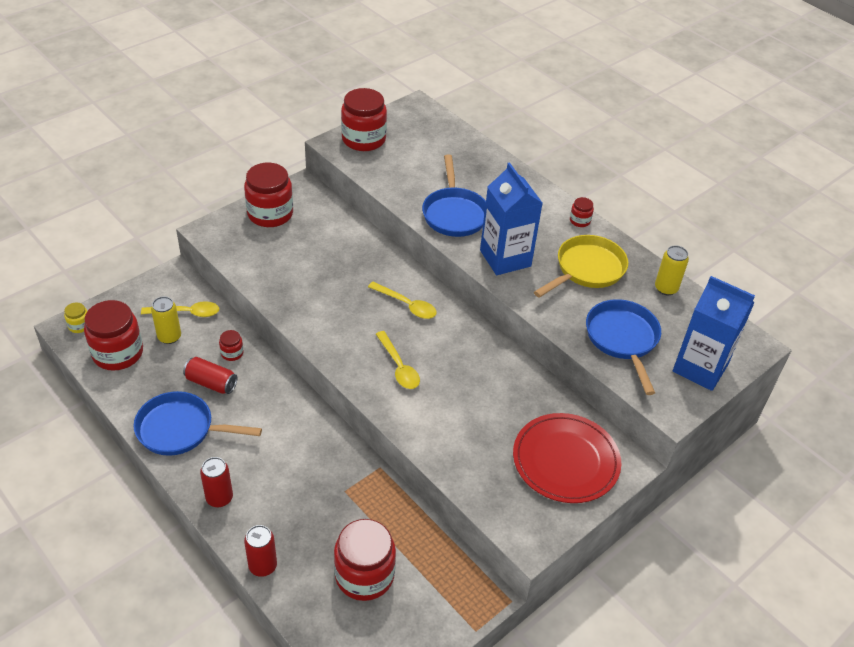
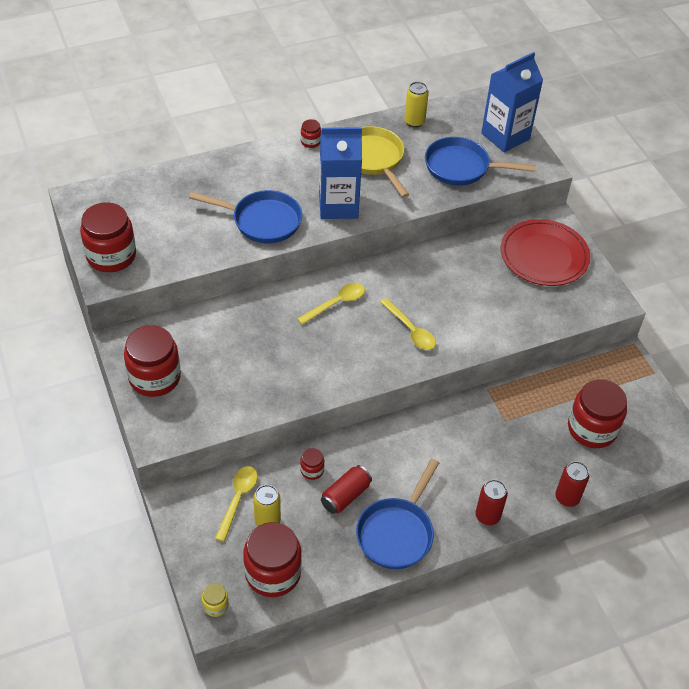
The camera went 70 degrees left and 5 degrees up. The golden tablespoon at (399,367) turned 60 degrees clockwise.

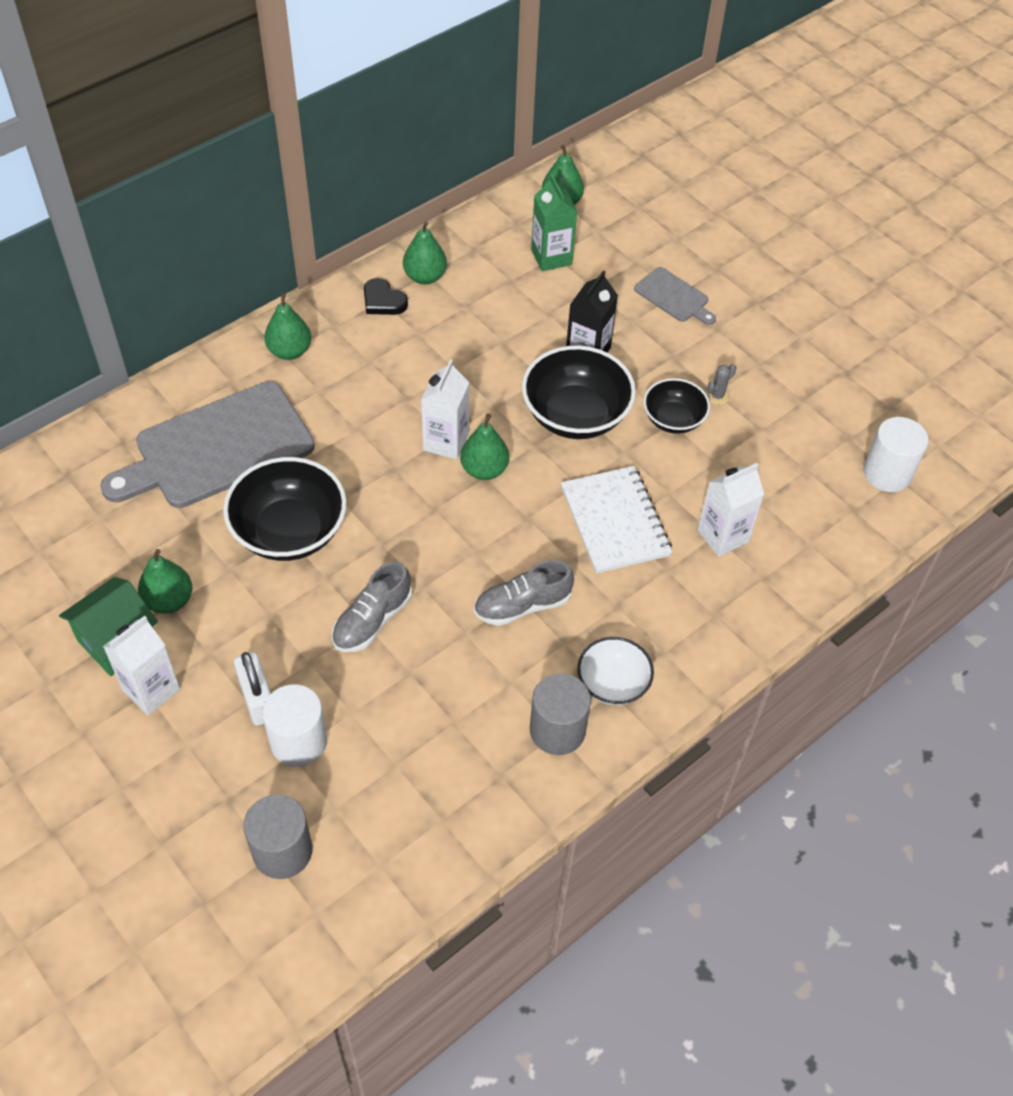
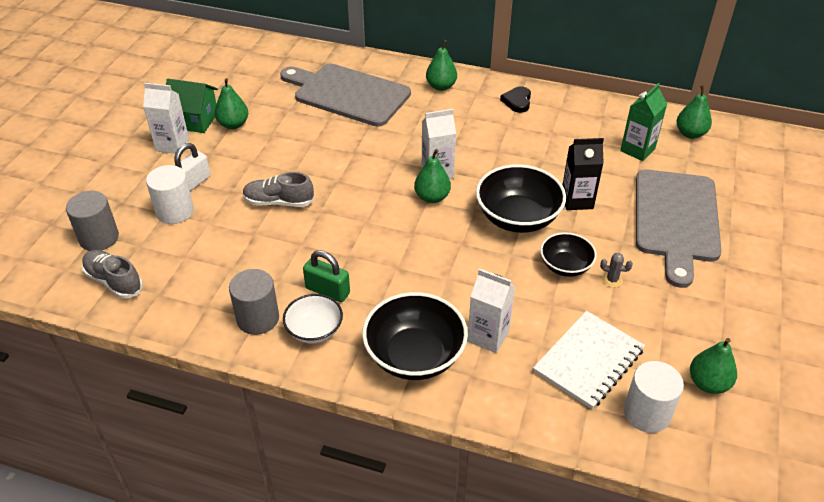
The camera went 60 degrees right and 10 degrees down. The emerald lock at (327,291) appeared. The black serving bowl moved from (289,531) to (414,356). The emerald pear fruit moved from (425,277) to (708,383). The grey sneaker moved from (522,605) to (114,281). The pure white exercise book moved from (615,521) to (588,361). The grey chopping board at (673,297) changed to 2.15 times the size.

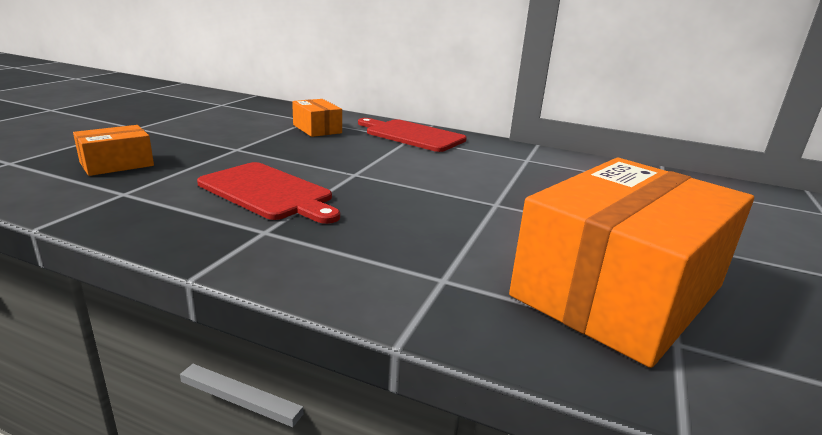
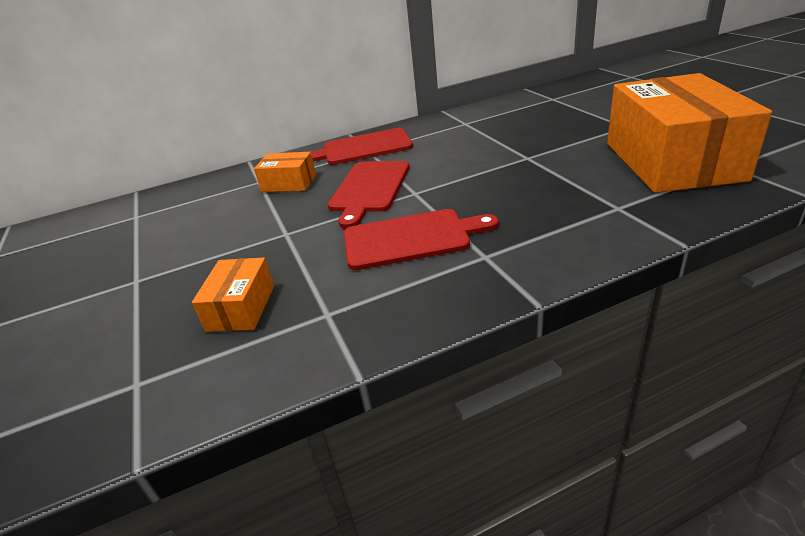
The camera went 40 degrees left and 10 degrees up. The crimson chopping board at (369,189) appeared.

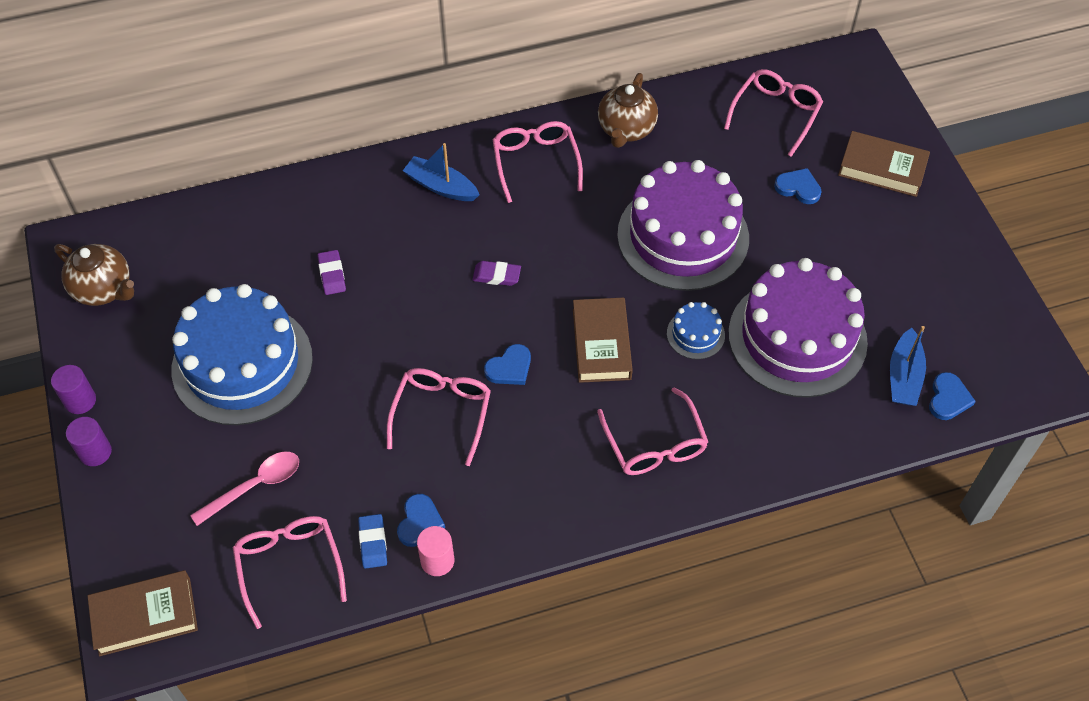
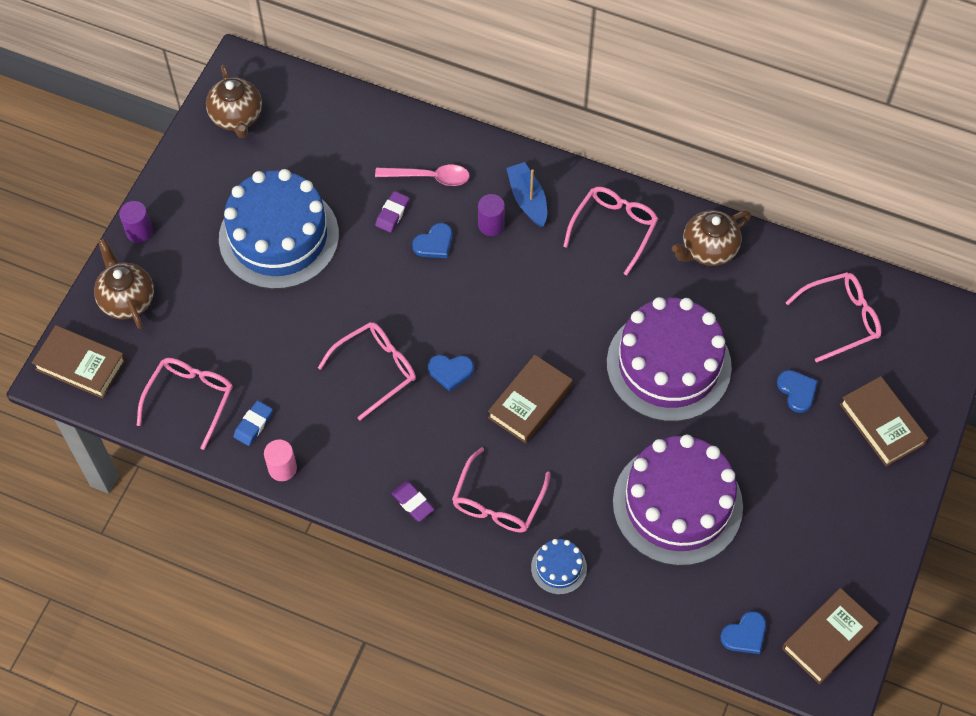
The camera went 40 degrees right and 5 degrees up. The cobalt boat at (904,376) disappeared. The russet tea pot at (127,300) appeared. The russet hardcover at (828,638) appeared. The royal purple cylinder shape moved from (80,401) to (491,225). The rose-pink tablespoon moved from (255,486) to (429,177). The cobalt heart shape moved from (419,522) to (434,243). The royal purple pencil eraser moved from (496,275) to (413,503). The cobalt layer cake moved from (695,334) to (559,567).

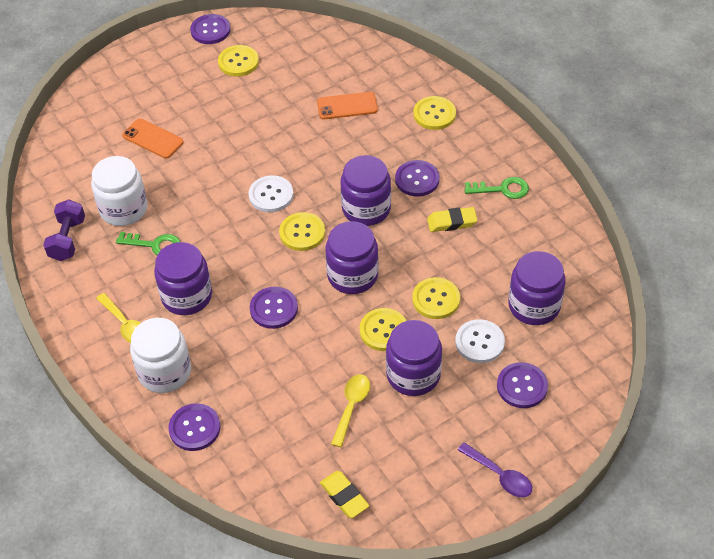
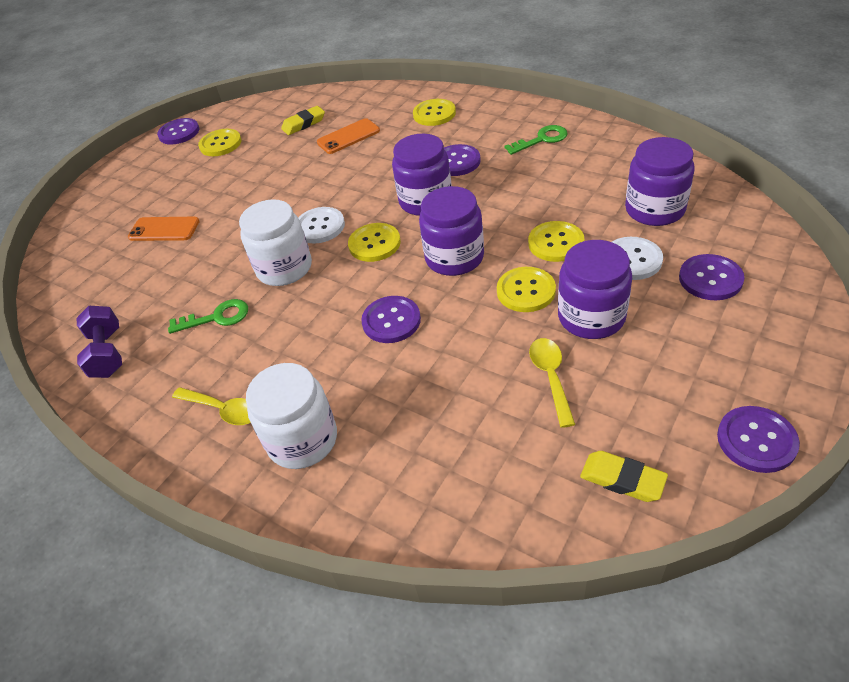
The camera went 20 degrees left and 5 degrees down. The royal purple preserve jar at (187,296) disappeared. The royal purple tablespoon at (500,475) disappeared. The pure white preserve jar moved from (123,209) to (284,268). The royal purple sewing button moved from (194,428) to (756,440). The golden pencil eraser moved from (452,222) to (304,124).

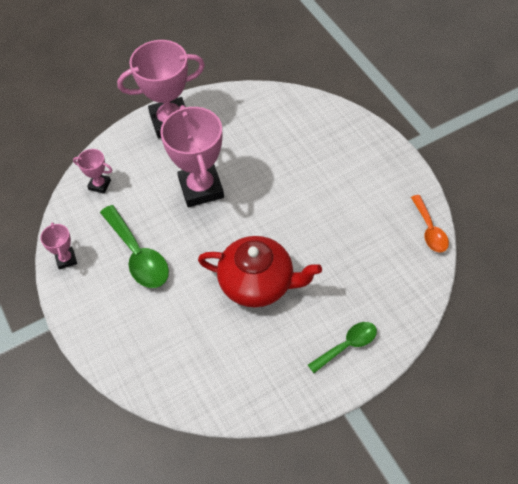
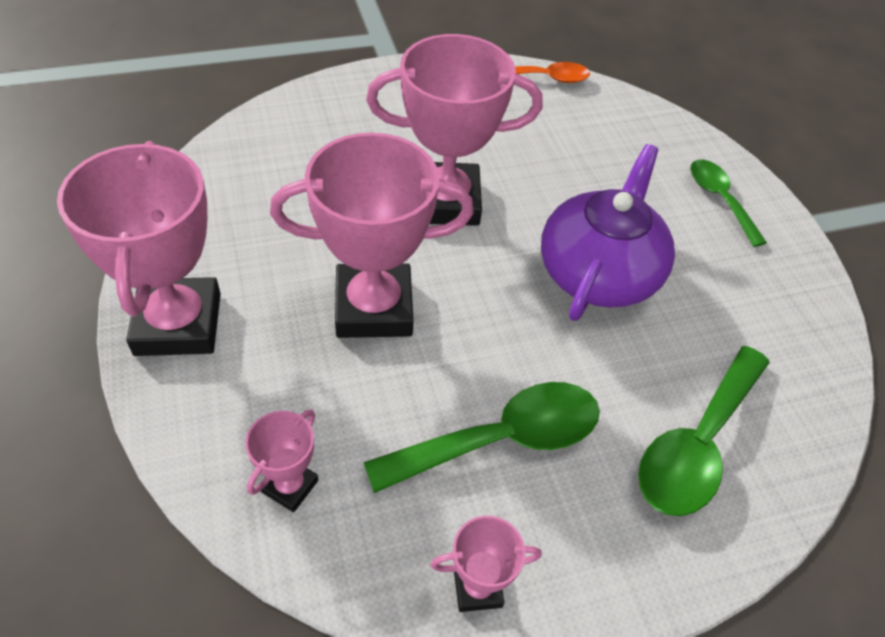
The camera went 85 degrees left and 5 degrees down. The rose-pink award cup at (445,201) appeared. The emerald tablespoon at (697,444) appeared. The crimson tea pot at (258,283) became the royal purple tea pot at (599,272).

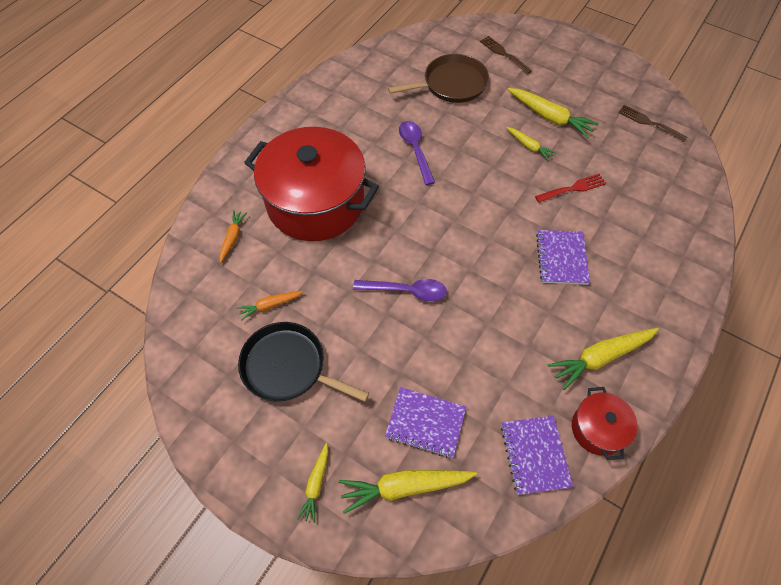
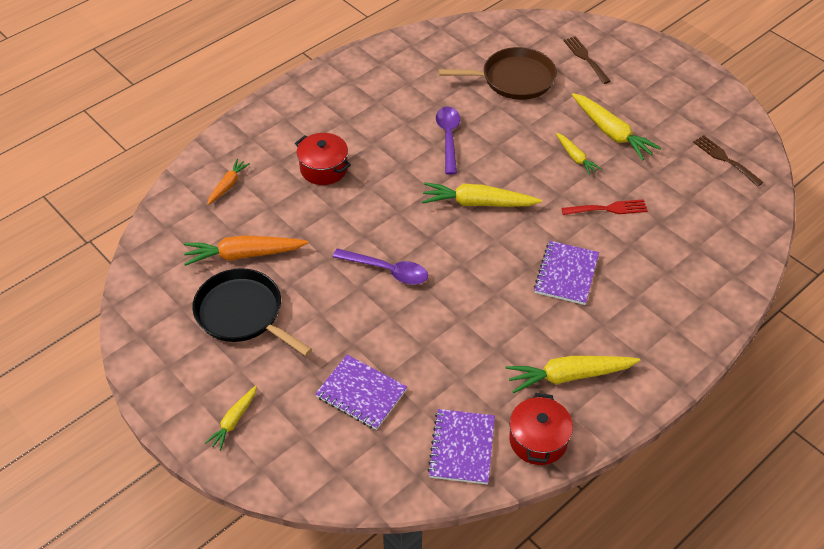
The camera went 15 degrees right and 10 degrees down. The golden carrot moved from (405,487) to (478,203). The orange carrot at (270,305) changed to 1.75 times the size. The crimson stockpot at (315,202) changed to 0.45 times the size.

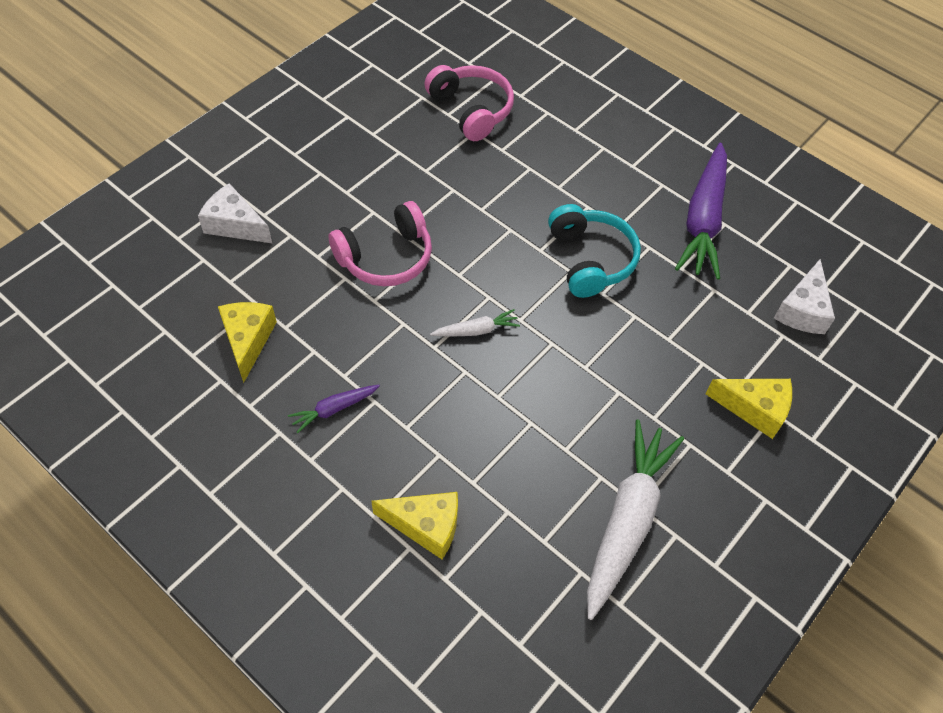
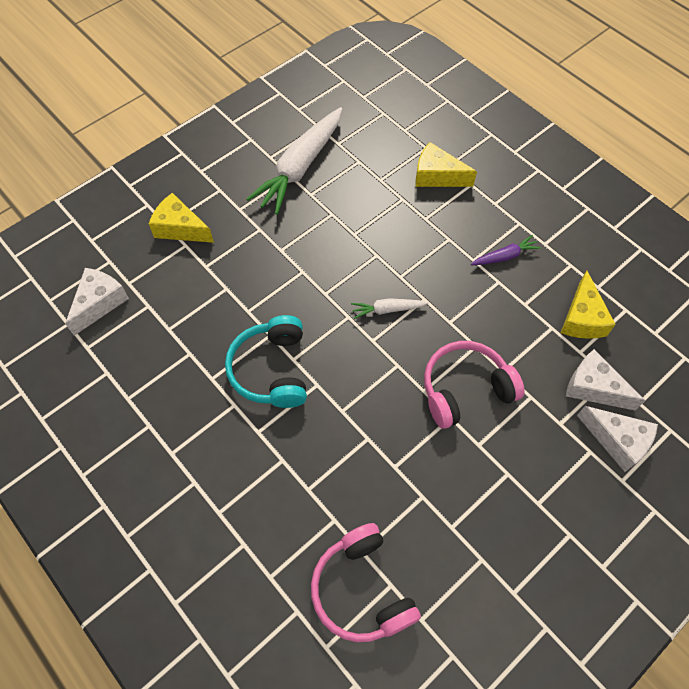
The camera went 170 degrees left and 5 degrees up. The royal purple carrot at (703,220) disappeared. The pure white piece of cheese at (593,387) appeared.

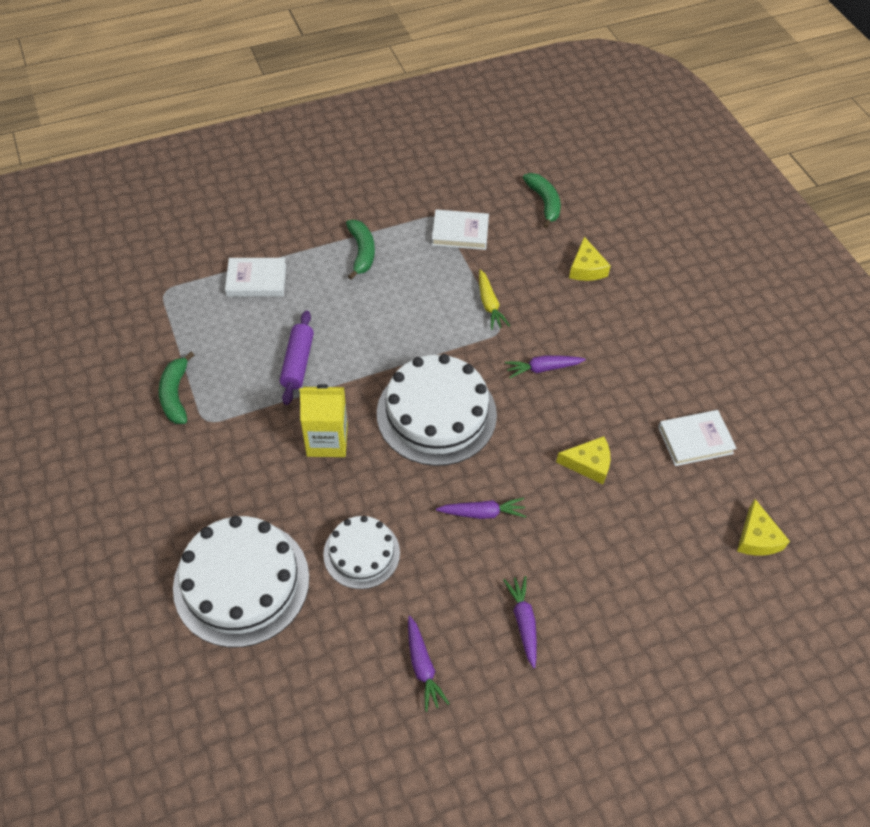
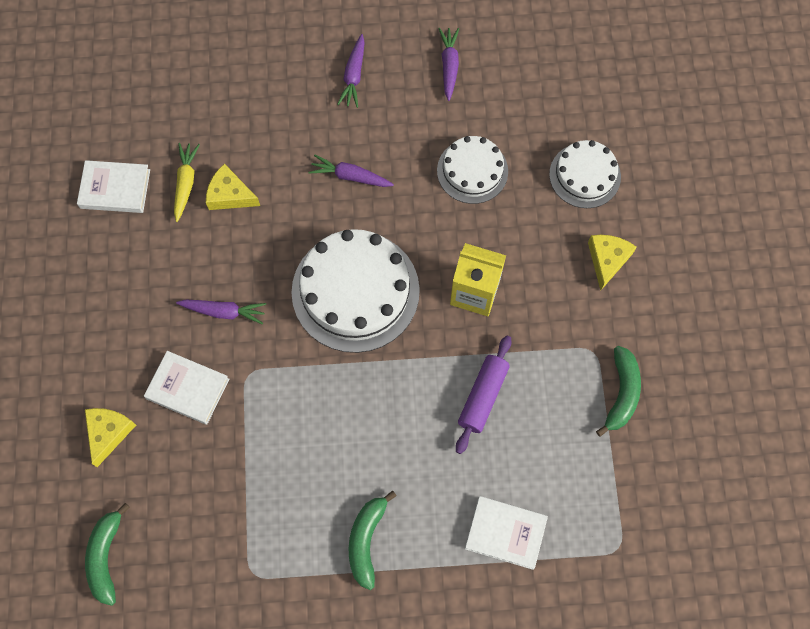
The camera went 160 degrees left and 15 degrees up. The pure white hardcover moved from (460,232) to (188,389). The golden carrot moved from (489,304) to (185,183). The golden piece of cheese moved from (757,538) to (607,260). The pure white layer cake at (241,582) changed to 0.58 times the size.

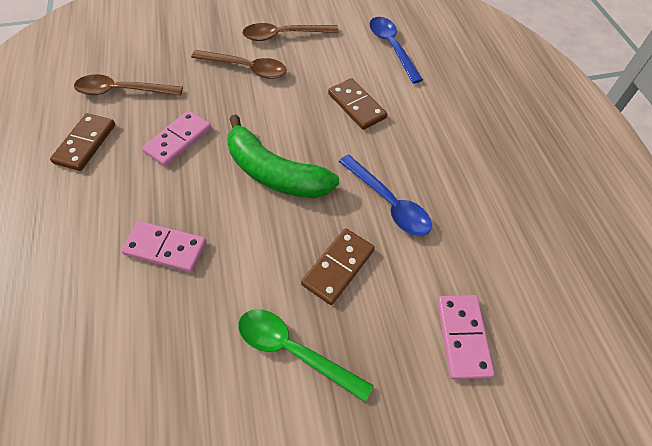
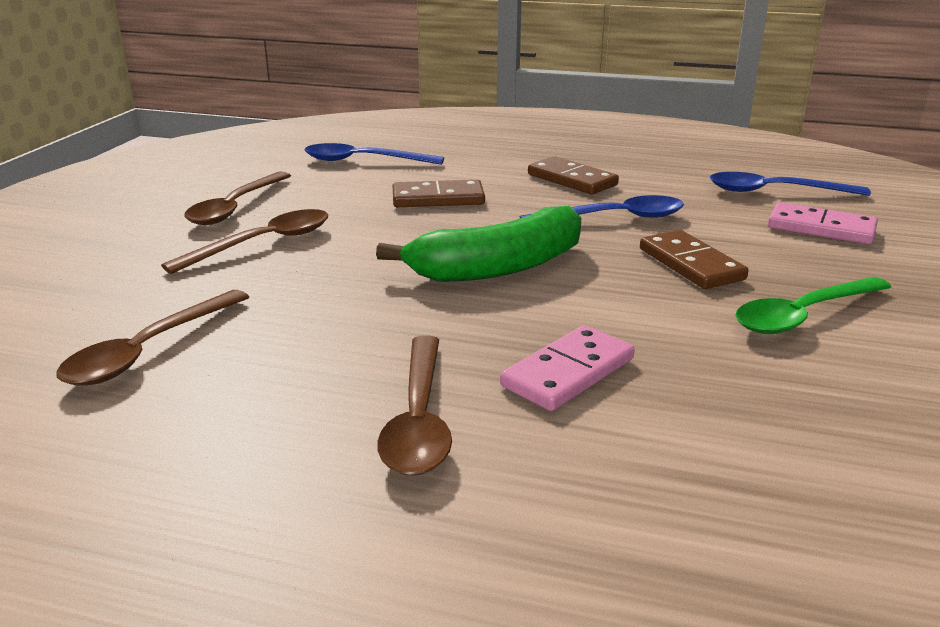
The camera went 60 degrees left and 30 degrees down. The rose-pink domino at (178,140) disappeared. The russet tablespoon at (418,419) appeared. The cobalt tablespoon at (775,191) appeared. The russet domino moved from (85,144) to (572,180).

